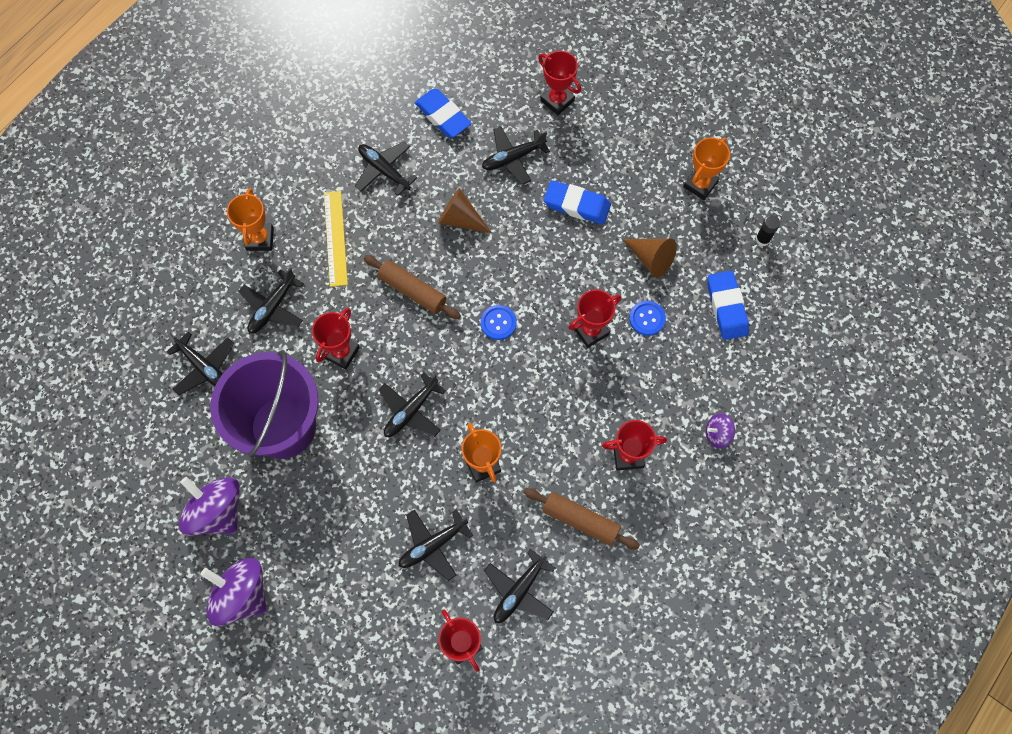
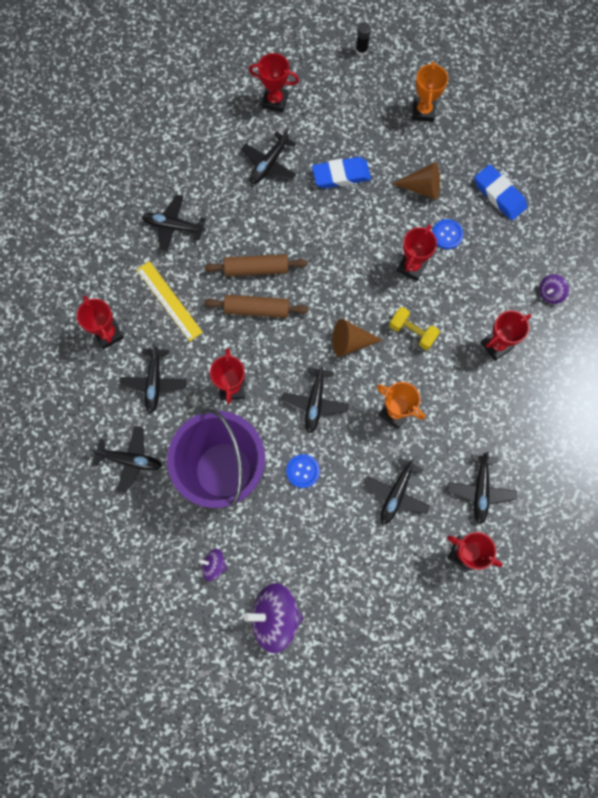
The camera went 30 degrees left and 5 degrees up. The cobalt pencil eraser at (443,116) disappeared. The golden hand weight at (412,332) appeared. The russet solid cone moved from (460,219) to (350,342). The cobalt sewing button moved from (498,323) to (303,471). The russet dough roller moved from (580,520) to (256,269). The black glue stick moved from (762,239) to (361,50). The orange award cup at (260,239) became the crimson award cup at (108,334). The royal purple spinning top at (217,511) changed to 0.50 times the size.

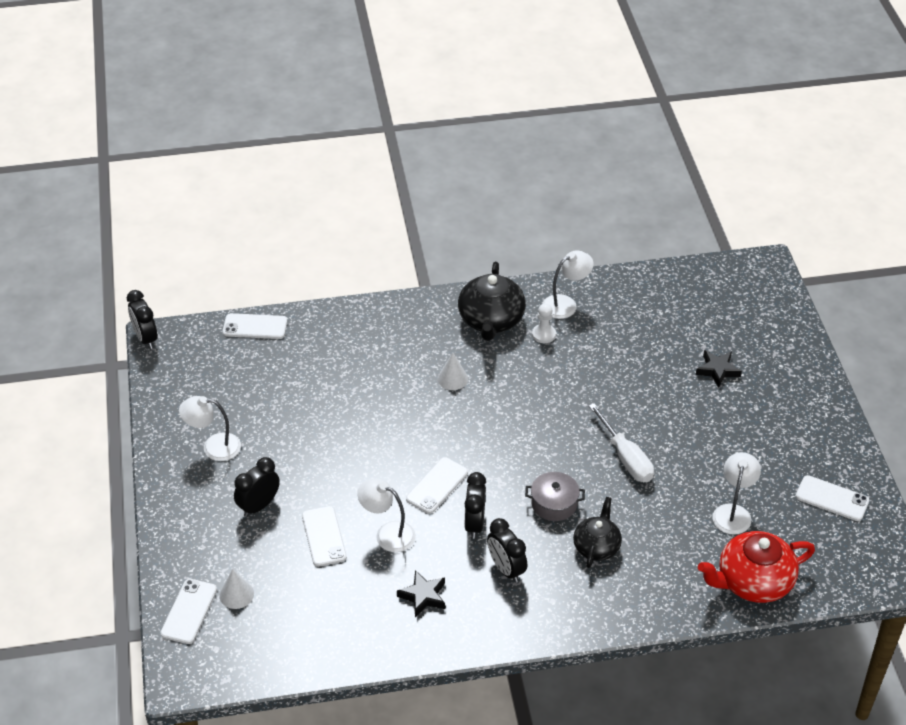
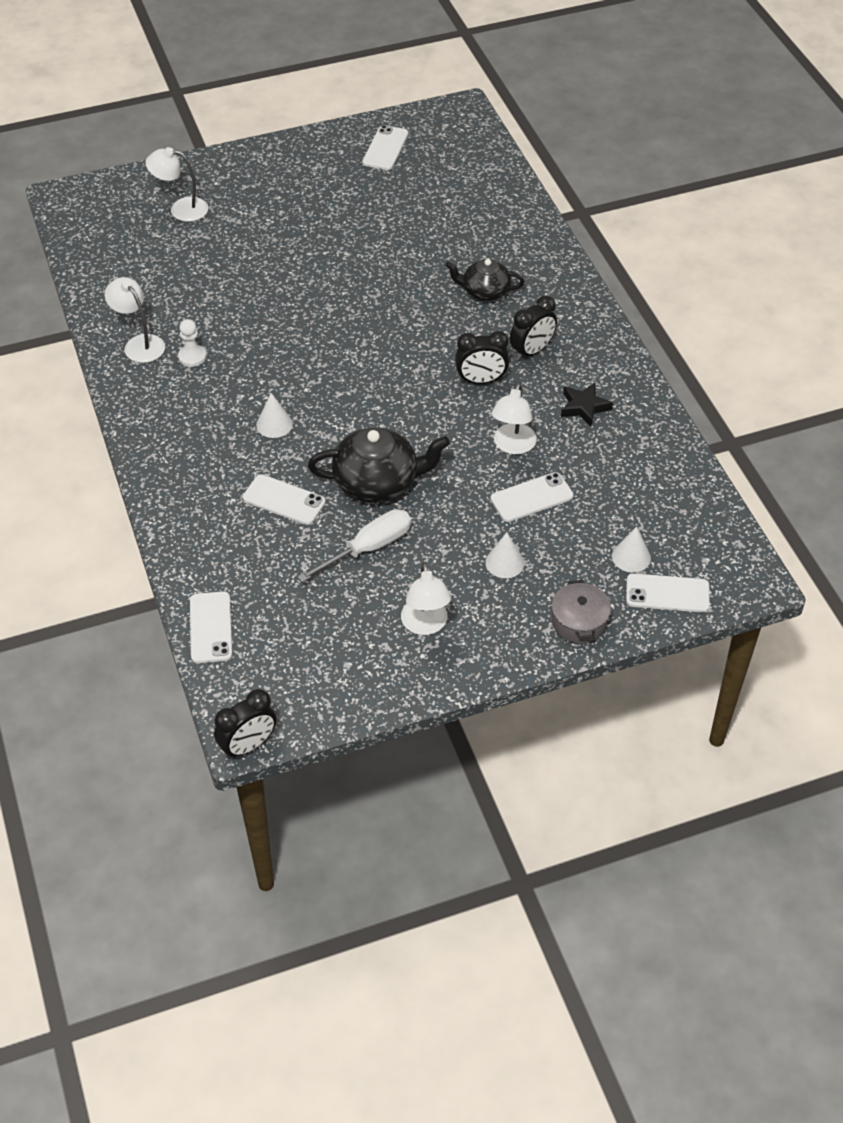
The camera went 100 degrees left and 5 degrees up. The black five-pointed star at (717,370) disappeared. The crimson tea pot at (753,582) disappeared. The pure white smartphone moved from (437,485) to (284,500). The black tea pot moved from (491,320) to (377,482). The grey stockpot moved from (554,504) to (579,622). The pure white screwdriver moved from (626,458) to (368,548). The pure white reading lamp moved from (733,512) to (181,209). The black clock at (259,506) was replaced by the pure white solid cone at (504,562).

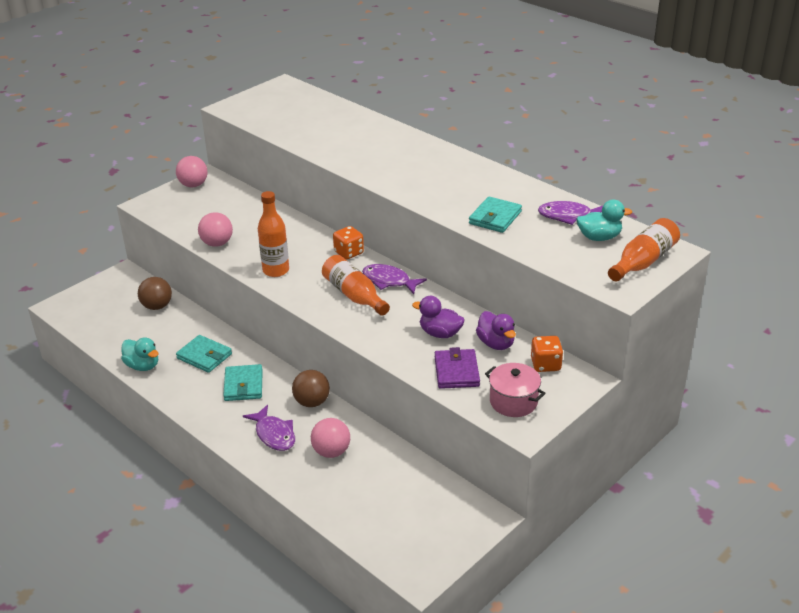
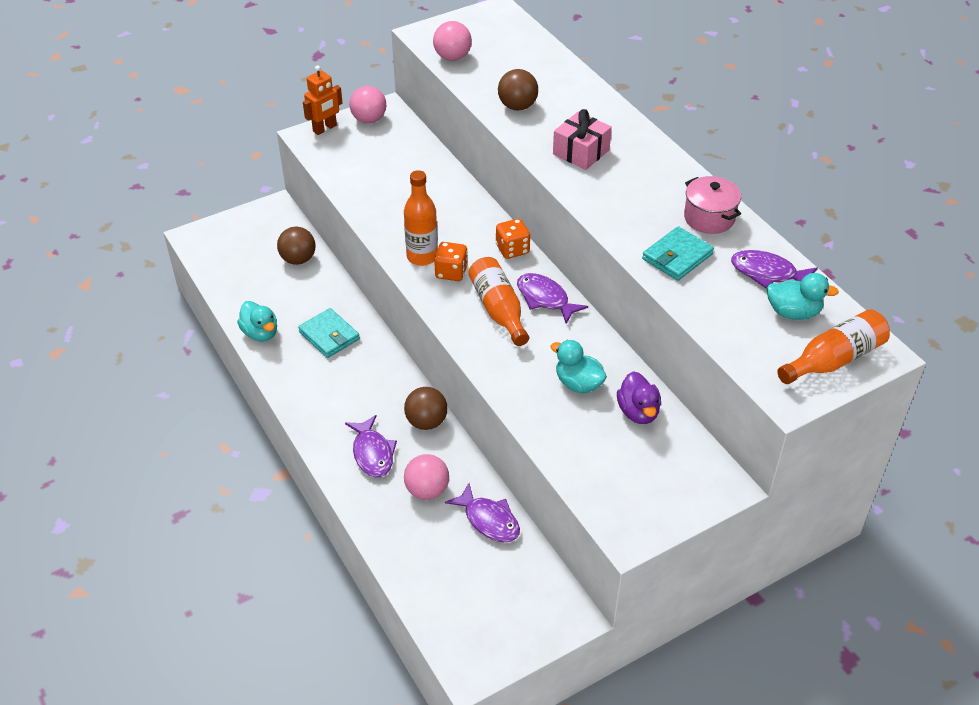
The camera went 15 degrees right and 10 degrees up. The turquoise card wallet at (243,385) disappeared. The royal purple card wallet at (456,371) disappeared. The orange robot figure at (325,128) appeared. The royal purple toy fish at (489,520) appeared. The russet sphere at (517,106) appeared. The rose-pink gift at (581,152) appeared. The rose-pink sphere moved from (217,243) to (452,57). The rose-pink stockpot moved from (513,401) to (709,218). The orange dice moved from (545,364) to (451,272). The royal purple toy duck at (440,333) became the turquoise toy duck at (578,383).

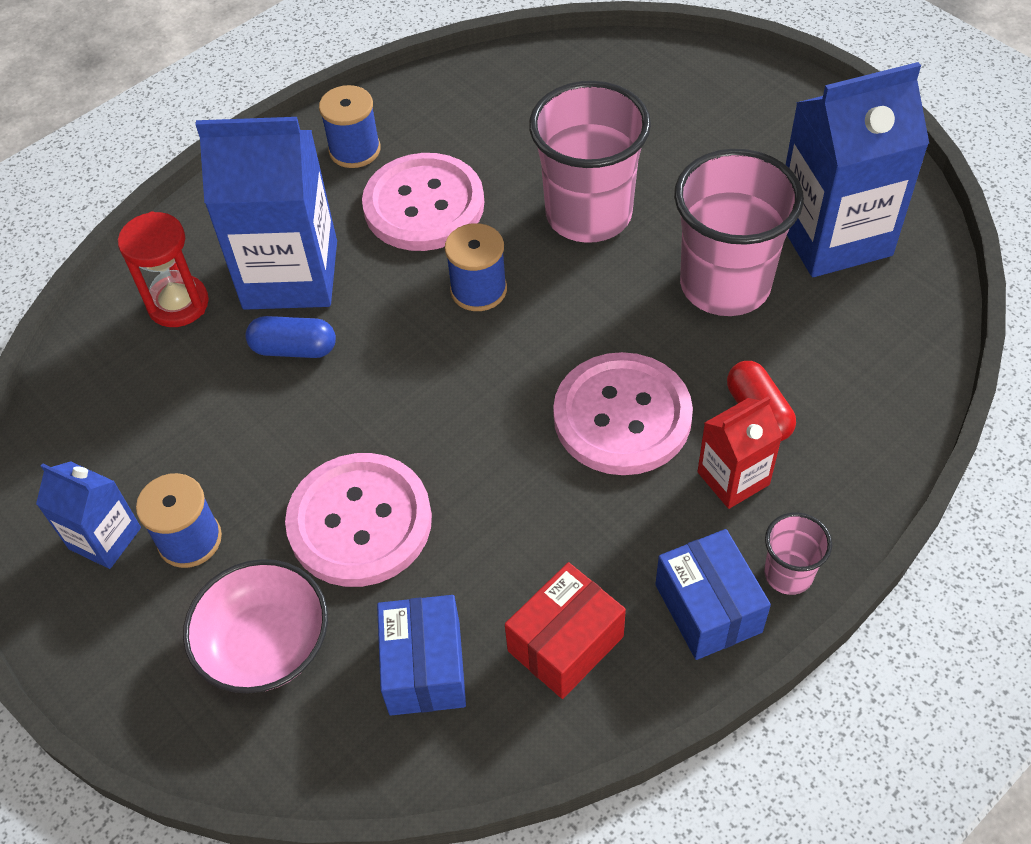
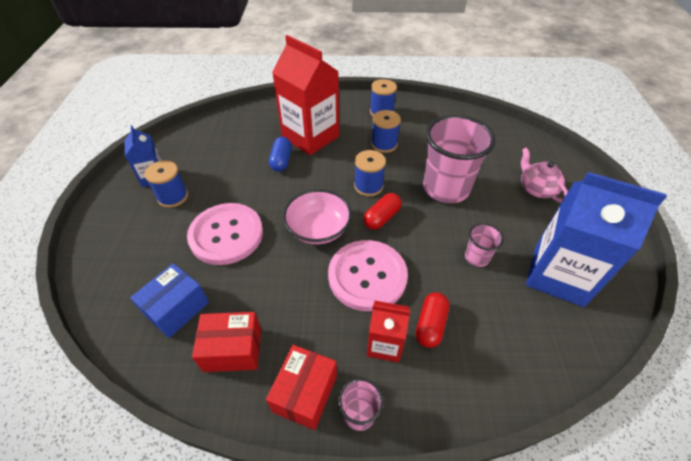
The camera went 40 degrees right and 5 degrees down. The crimson sand timer at (178,304) disappeared. The crimson pill at (382,218) appeared. The rose-pink tea pot at (536,189) appeared. The rose-pink serving bowl moved from (265,644) to (318,229). The rose-pink sewing button at (424,205) was replaced by the cobalt spool at (384,144). The cobalt milk carton at (290,275) became the crimson milk carton at (310,137). The cobalt box at (708,608) became the crimson box at (305,393). The cobalt pill at (294,348) turned 45 degrees clockwise. The rose-pink tumbler at (725,285) changed to 0.46 times the size.

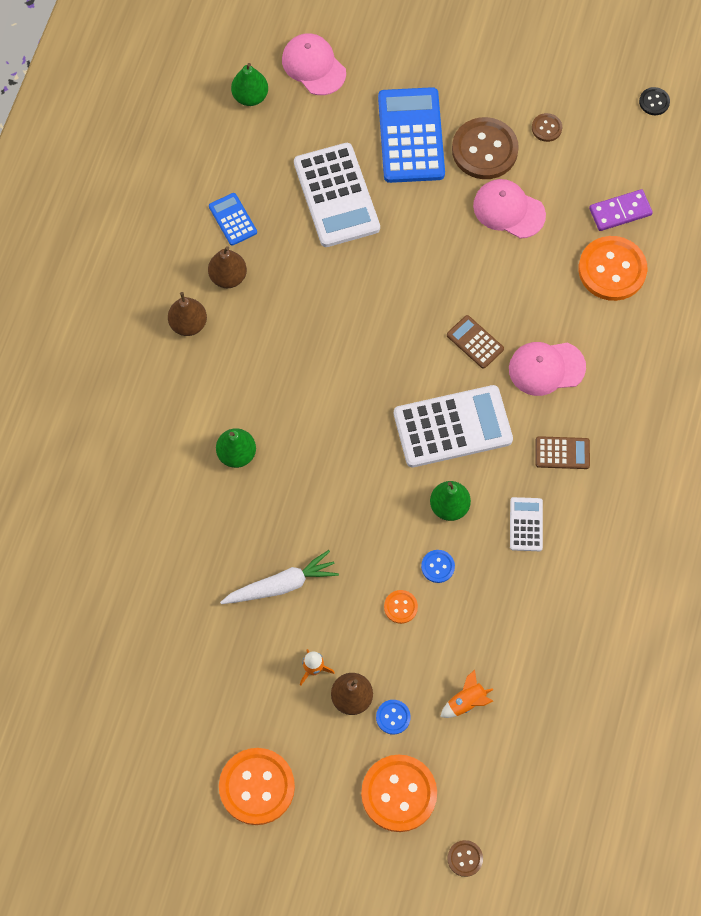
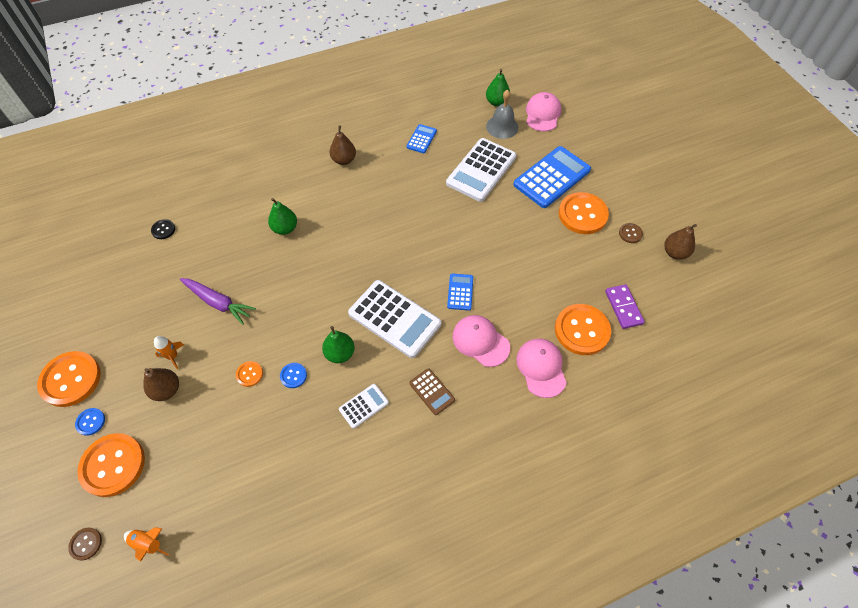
The camera went 50 degrees right and 10 degrees down. The grey hand bell at (502,127) appeared. The russet pear fruit moved from (228,277) to (675,253). The cobalt sewing button moved from (393,717) to (91,422). The orange rocket moved from (466,701) to (148,543). The rose-pink cap moved from (508,210) to (541,368). The black sewing button moved from (654,102) to (163,230). The pure white carrot at (281,585) became the royal purple carrot at (218,302). The russet calculator at (475,342) became the cobalt calculator at (460,292). The russet sewing button at (484,150) became the orange sewing button at (582,214). The royal purple domino at (620,212) turned 45 degrees clockwise.

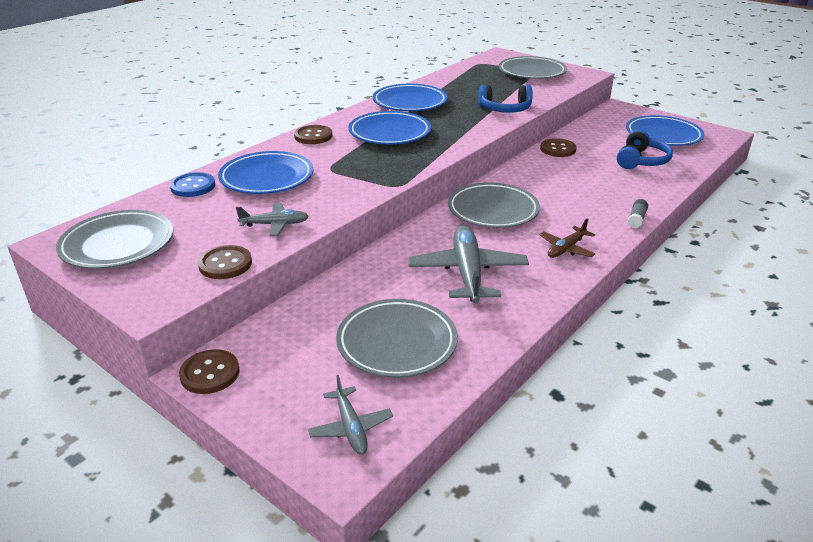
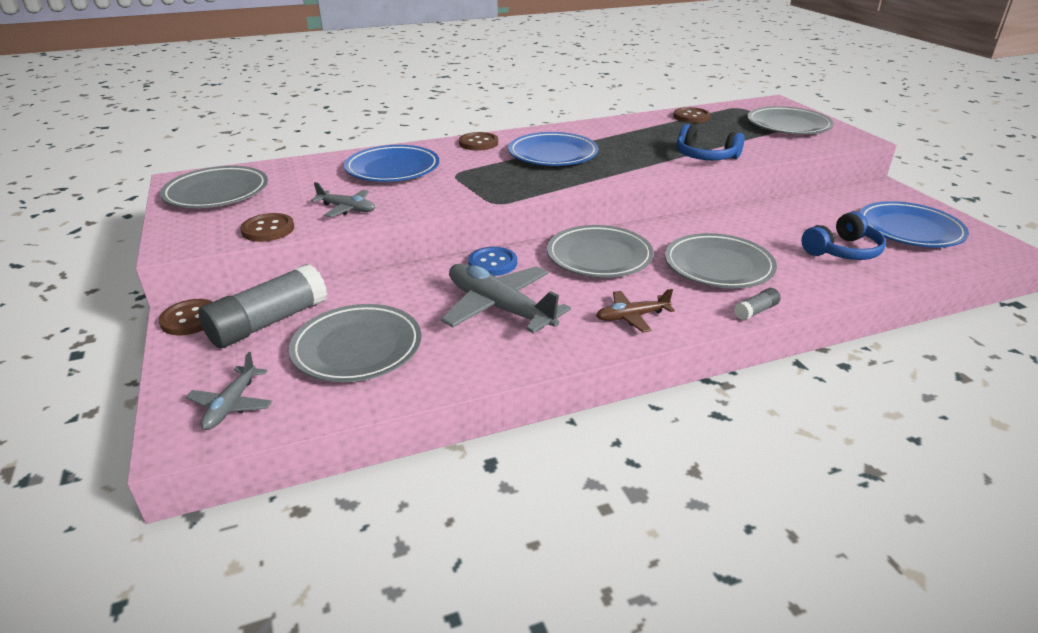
The camera went 30 degrees right and 0 degrees up. The cobalt flat dish at (410,102) disappeared. The grey glue stick at (268,322) appeared. The grey flat dish at (718,266) appeared. The cobalt sewing button moved from (193,186) to (492,263). The russet sewing button moved from (558,149) to (691,117). The grey toy plane at (467,273) turned 75 degrees counterclockwise.

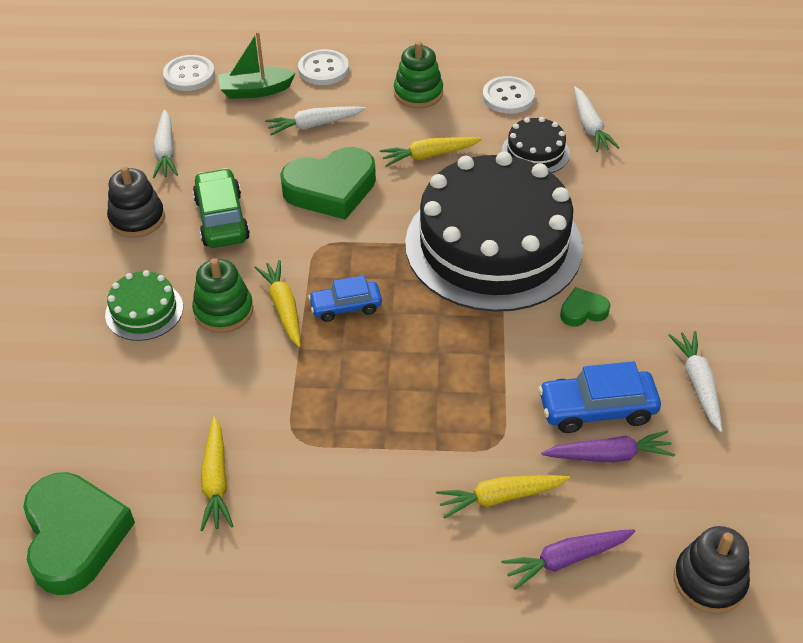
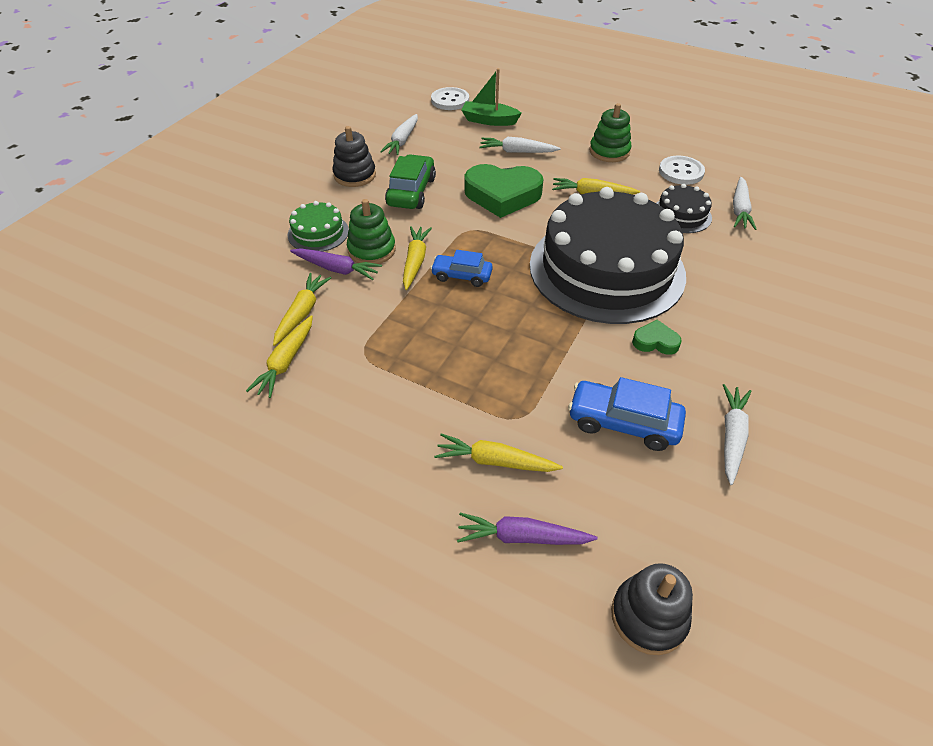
The camera went 25 degrees right and 0 degrees up. The emerald heart shape at (75,536) disappeared. The pure white sewing button at (323,69) disappeared. The golden carrot at (302,313) appeared. The royal purple carrot moved from (609,455) to (337,269).

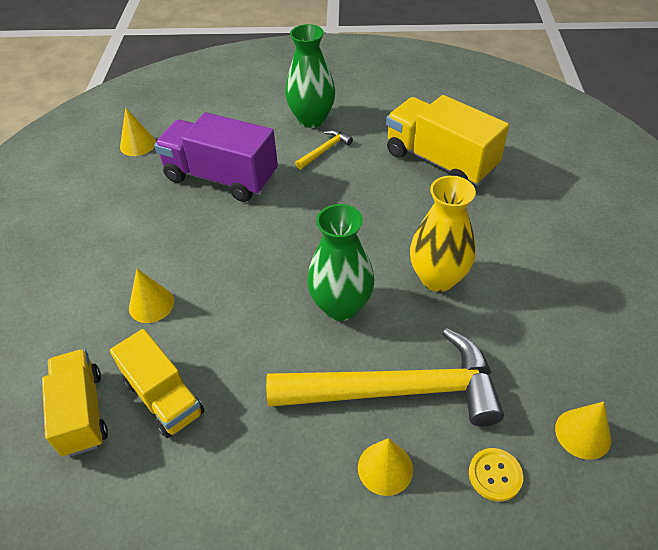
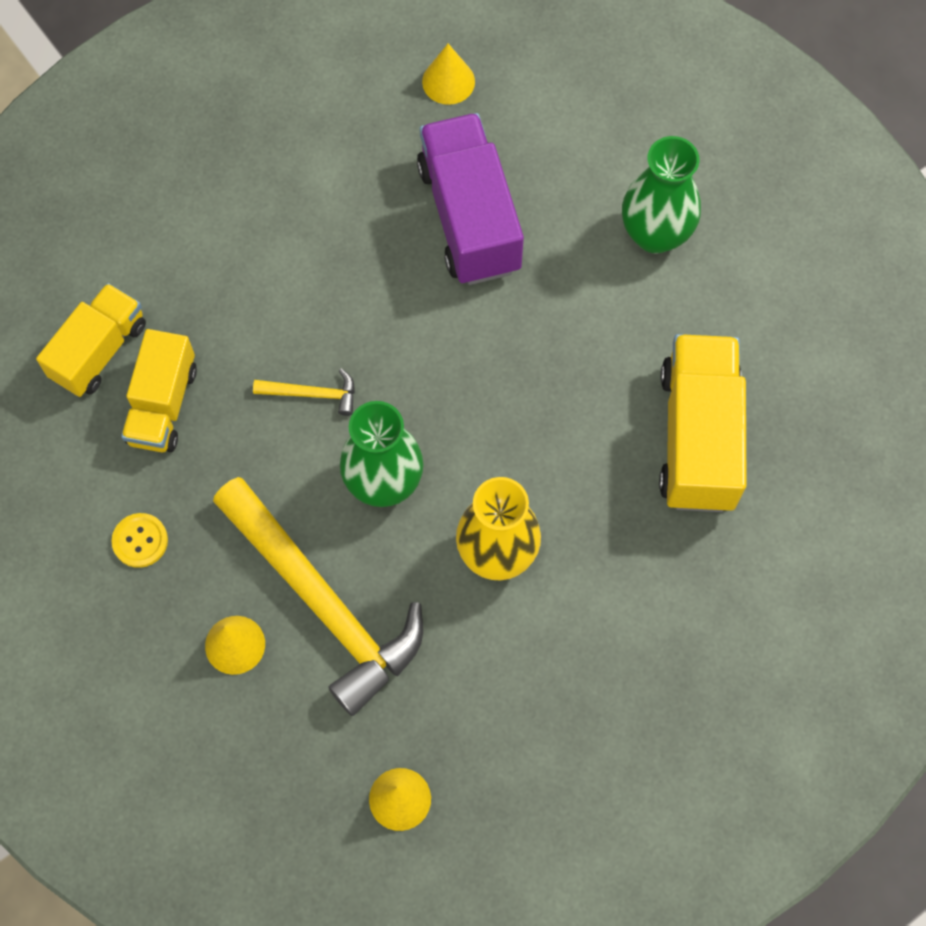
The camera went 50 degrees right and 20 degrees up. The golden solid cone at (151,304) disappeared. The golden carpenter's hammer moved from (325,150) to (312,394). The golden sewing button moved from (495,475) to (140,541).

